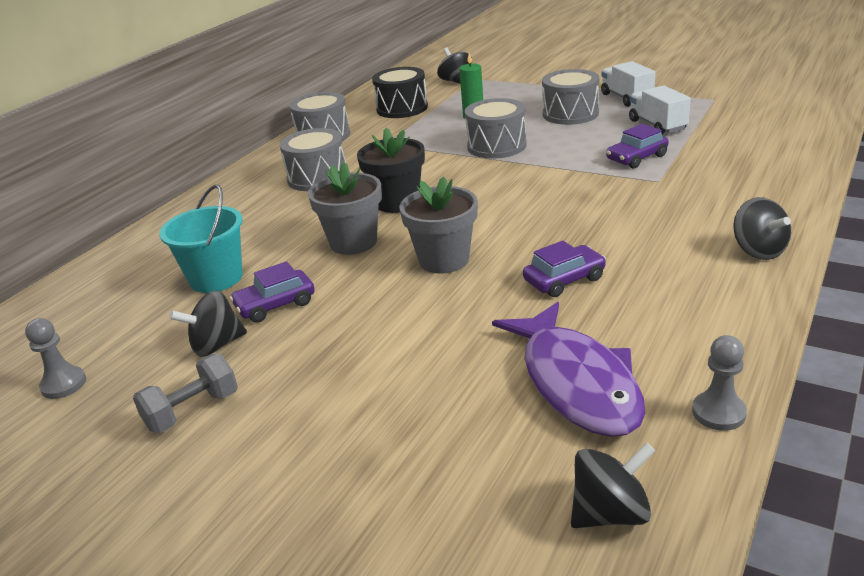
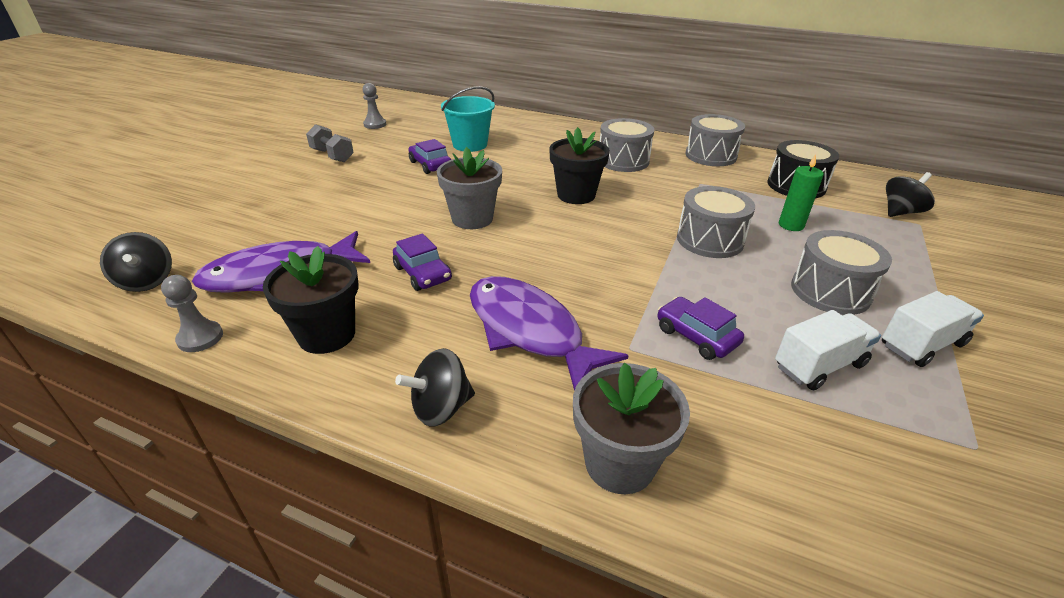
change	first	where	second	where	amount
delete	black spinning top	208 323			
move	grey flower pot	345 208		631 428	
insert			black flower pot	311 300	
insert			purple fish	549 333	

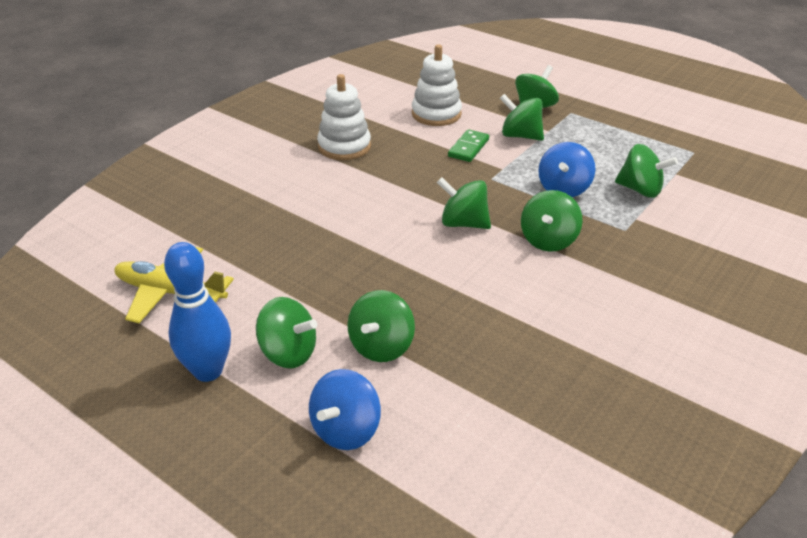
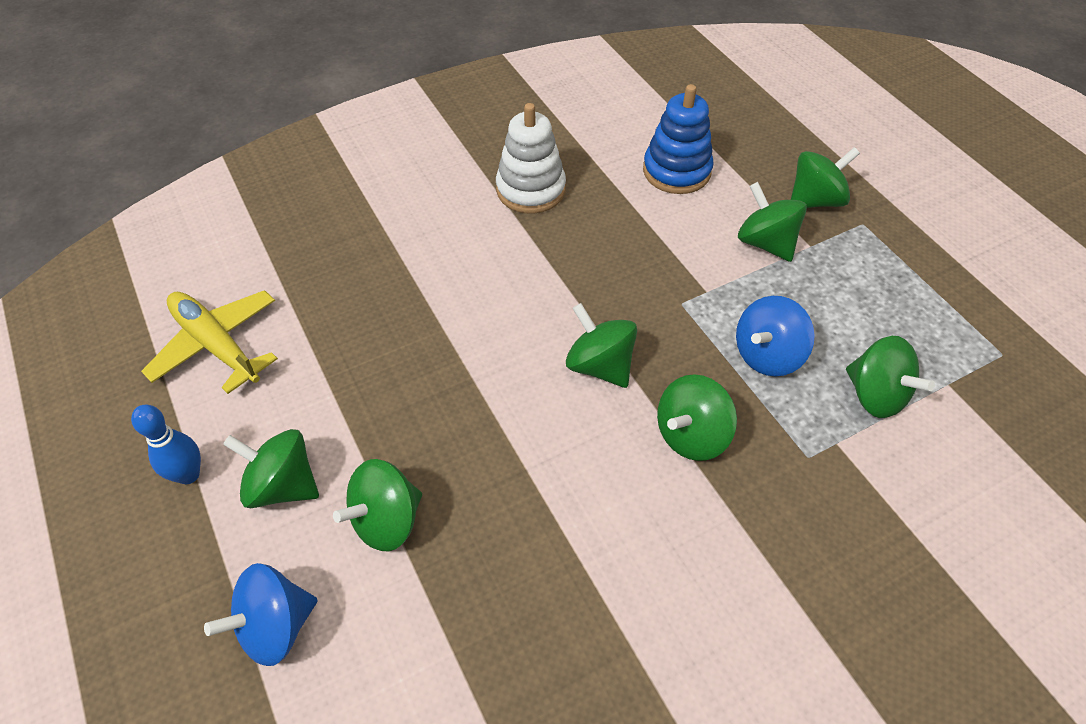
change	first	where	second	where	amount
resize	blue bowling pin	197 312		166 444	x0.64
rotate	green spinning top	286 332		271 468	150 degrees clockwise
recolor	white stacking toy	437 85	blue stacking toy	678 139	
delete	green domino	468 145			

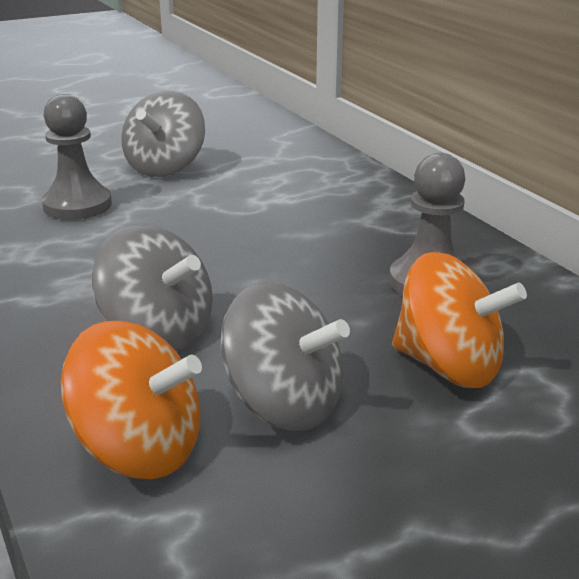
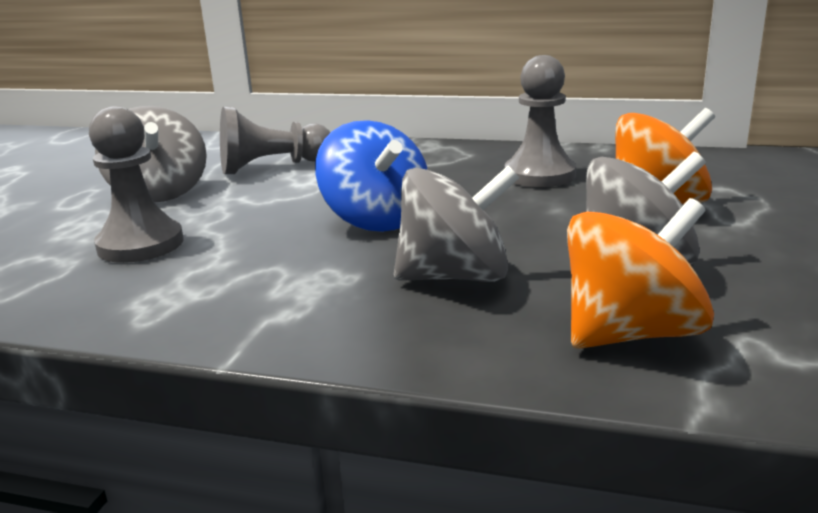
change	first	where	second	where	amount
insert			grey pawn	275 140	
insert			blue spinning top	371 176	

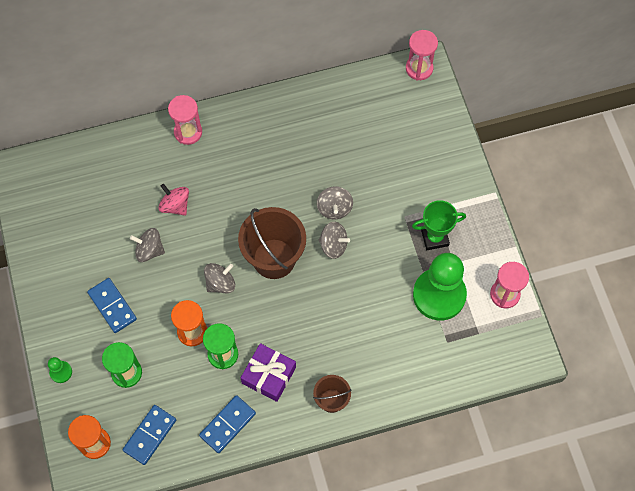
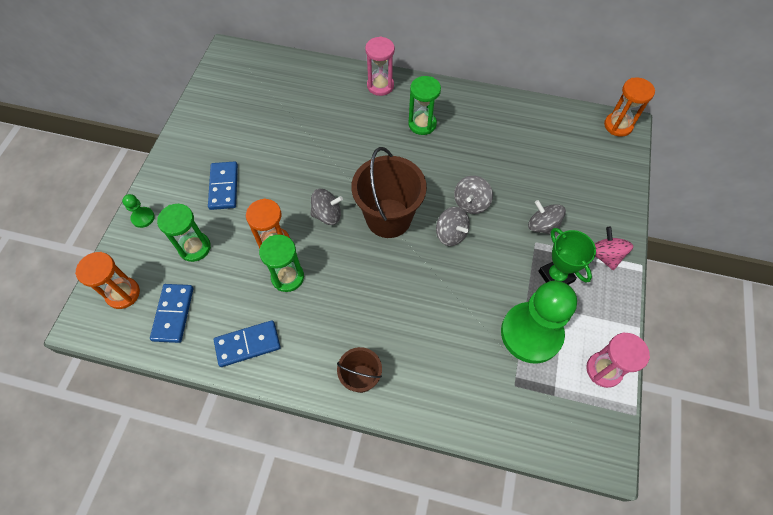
change	first	where	second	where	amount
rotate	blue domino	149 435		171 313	60 degrees counterclockwise
move	grey spinning top	147 245		547 218	
move	pink spinning top	173 199		614 248	
delete	purple gift	268 372			
recolor	pink hourglass	422 55	orange hourglass	629 107	
rotate	green trophy	439 225		567 256	45 degrees clockwise
insert			green hourglass	424 105	

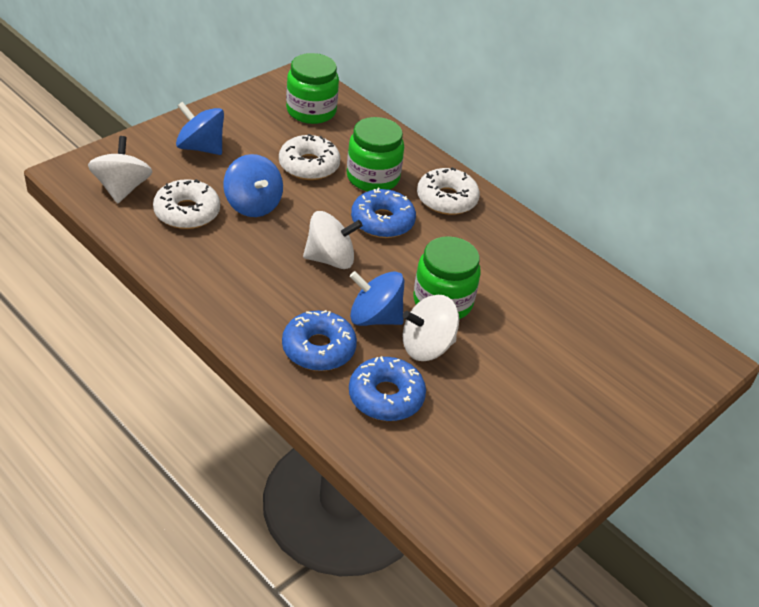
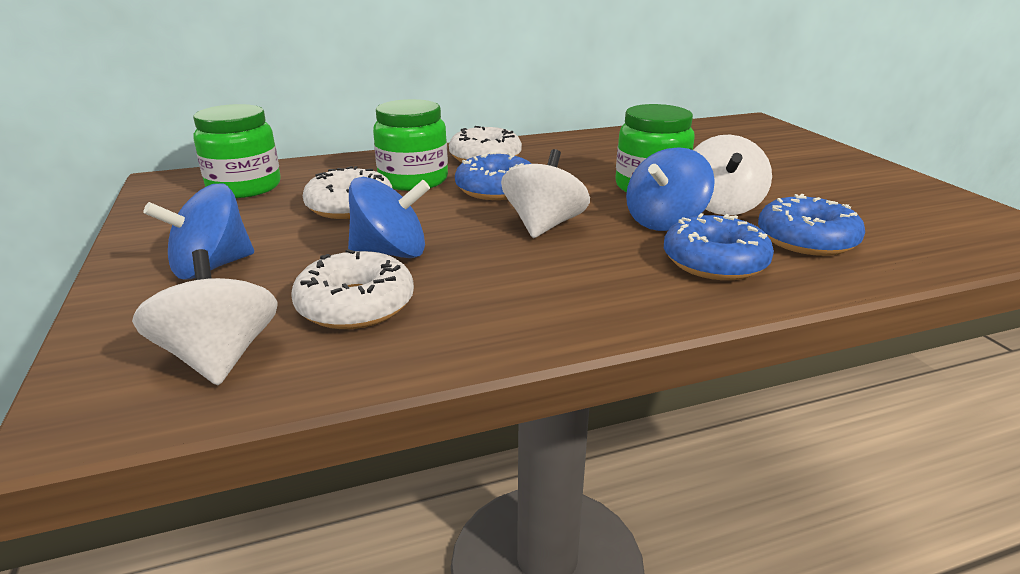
change	first	where	second	where	amount
rotate	white spinning top	120 169		205 317	45 degrees clockwise

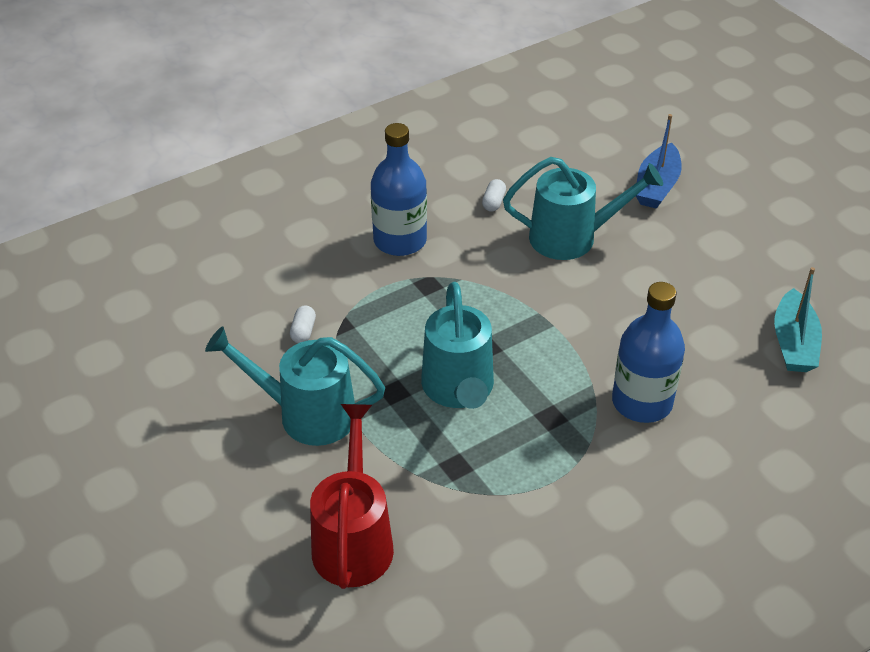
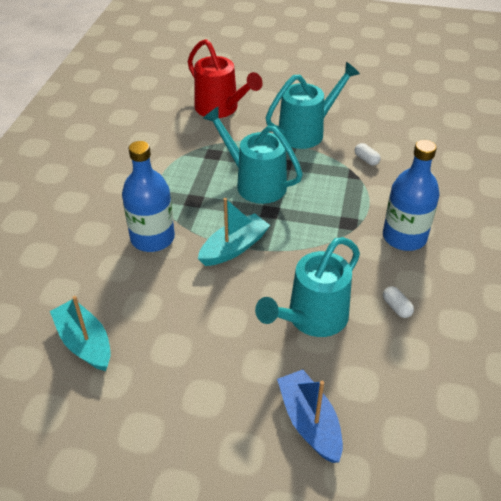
change	first	where	second	where	amount
insert			turquoise boat	234 232	

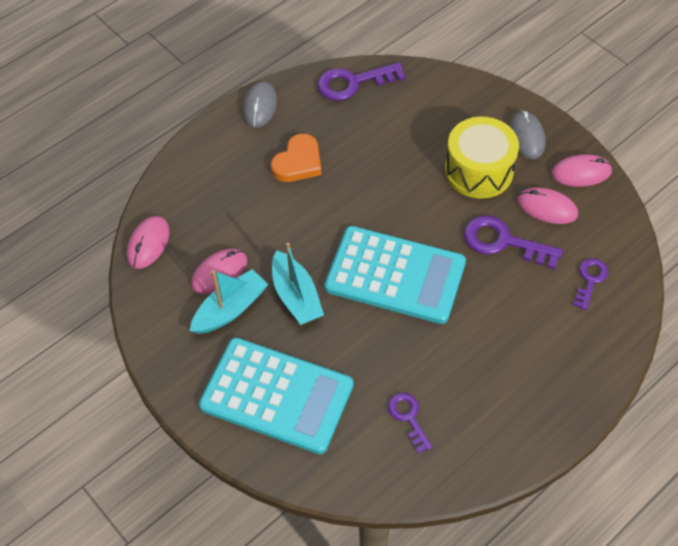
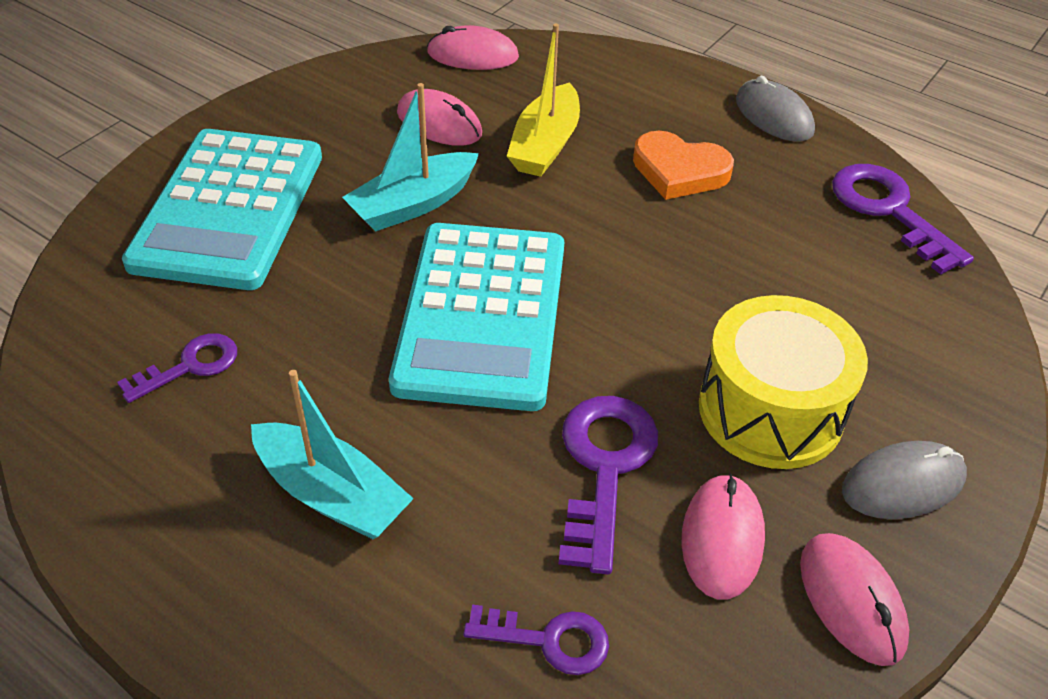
change	first	where	second	where	amount
move	turquoise boat	229 301		332 454	
rotate	grey mouse	260 104		775 109	60 degrees clockwise
insert			yellow boat	543 100	

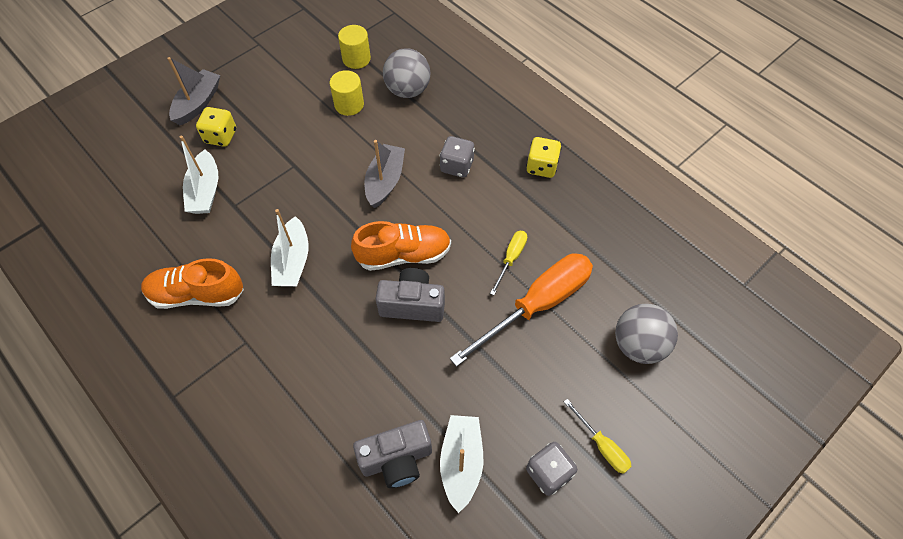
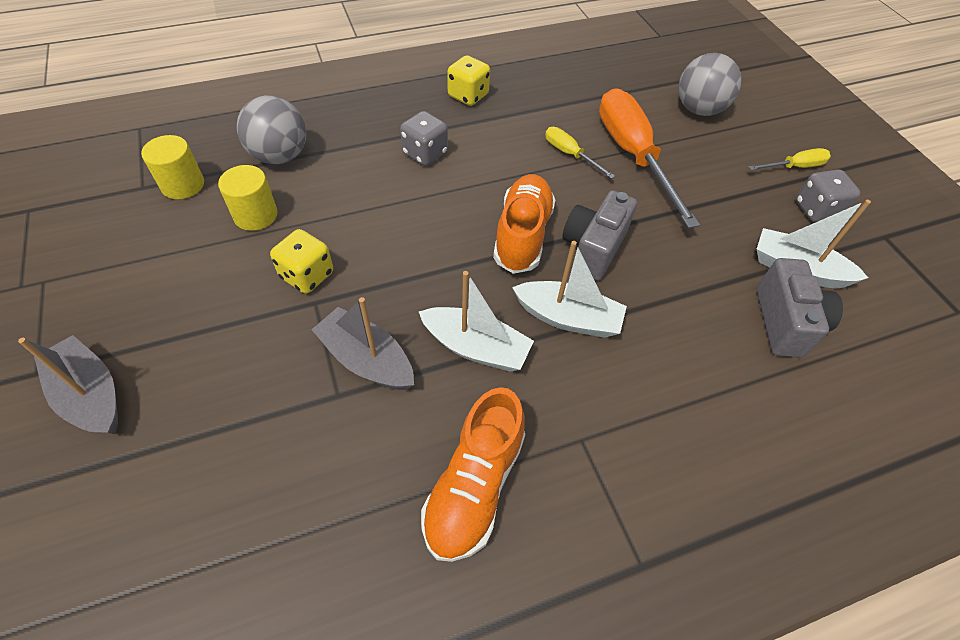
change	first	where	second	where	amount
move	white boat	199 175		569 289	
move	yellow dice	216 127		301 261	
move	grey boat	384 174		363 343	

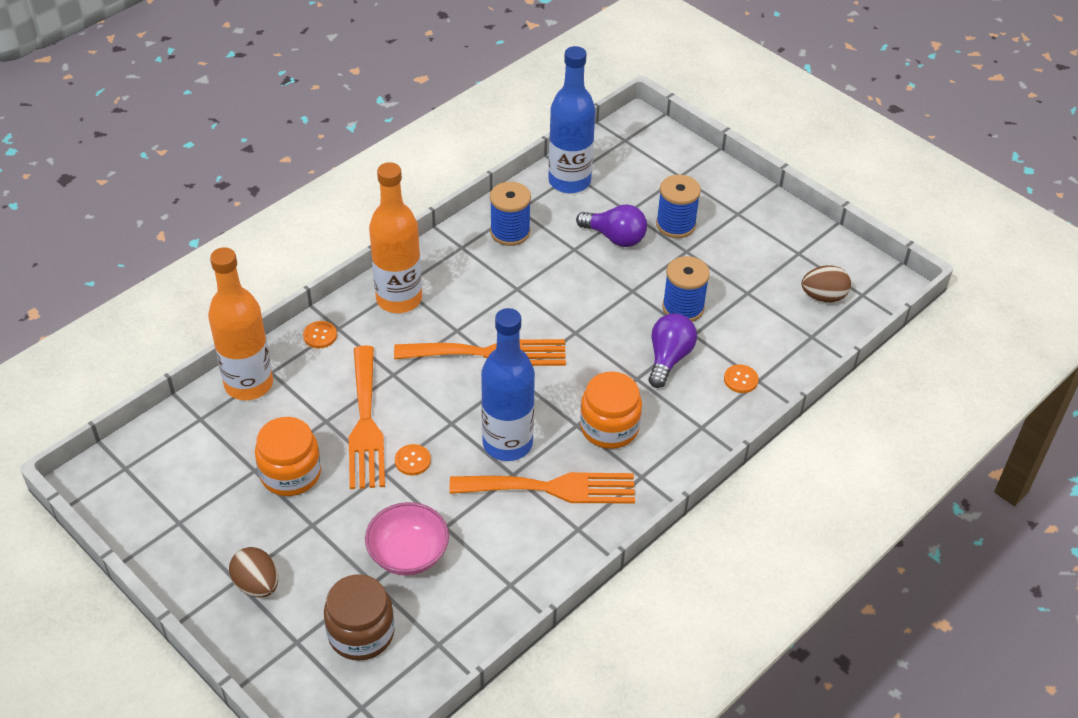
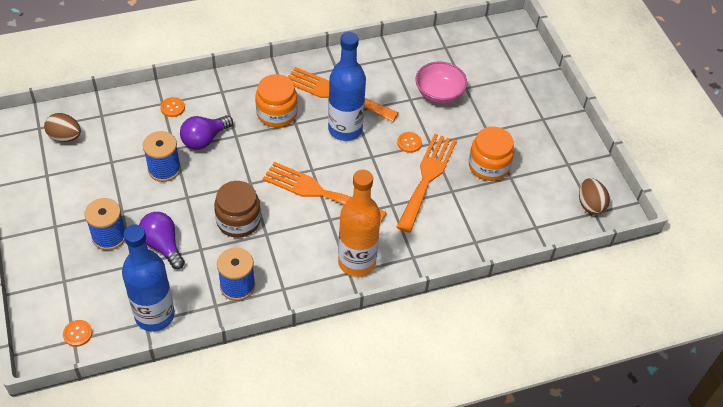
change	first	where	second	where	amount
delete	orange bottle	240 323			
move	brown egg	253 572		594 196	
move	orange button	320 334		77 333	
move	brown jar	359 617		237 209	

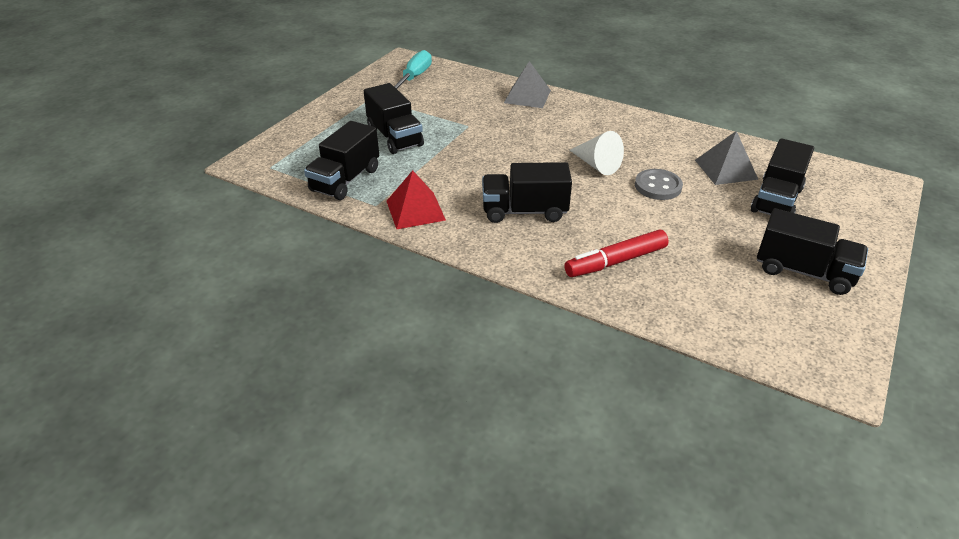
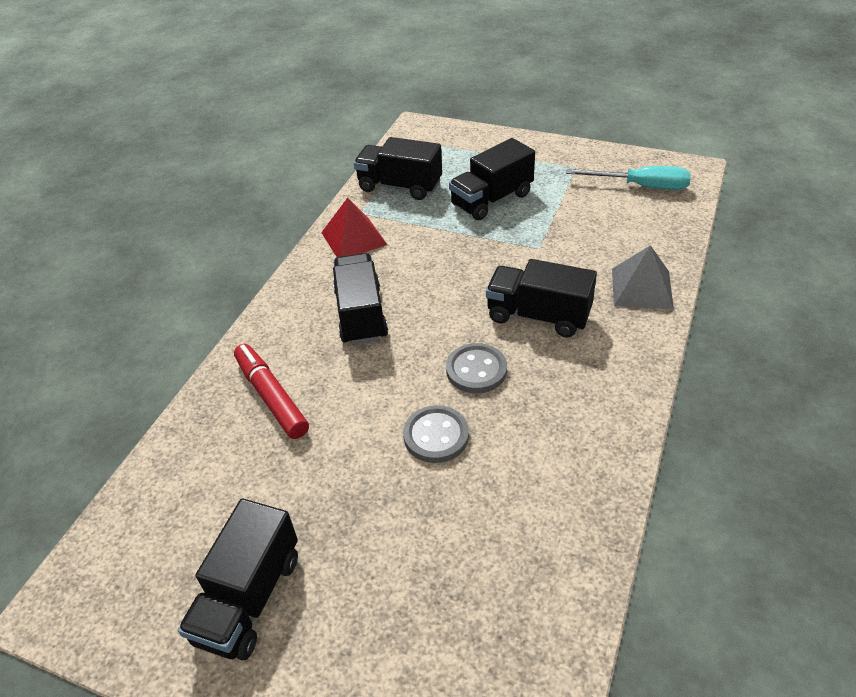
change	first	where	second	where	amount
replace	white cone	596 153	grey button	476 368	
delete	grey pyramid	726 158			
move	black truck	782 176		541 298	

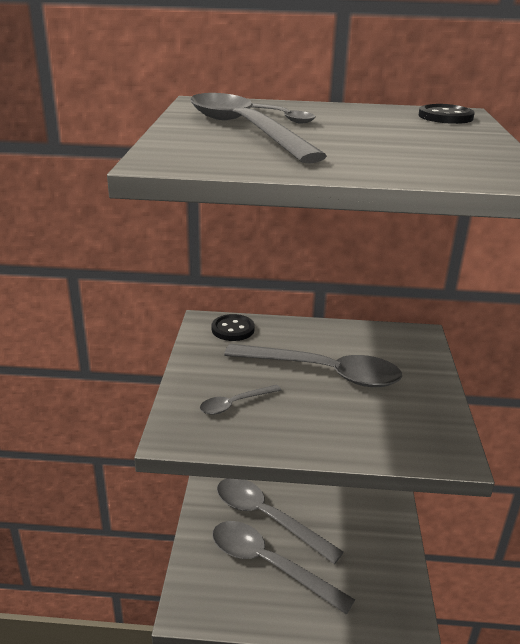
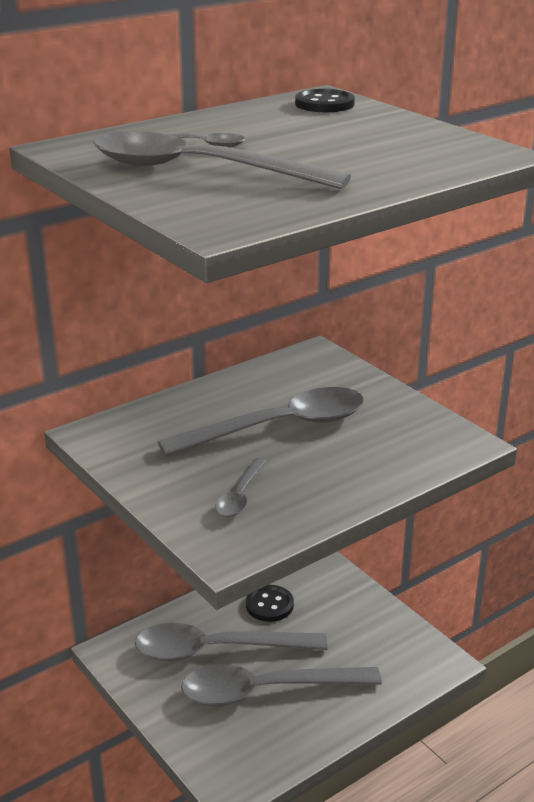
change	first	where	second	where	amount
move	black button	233 327		270 603	

